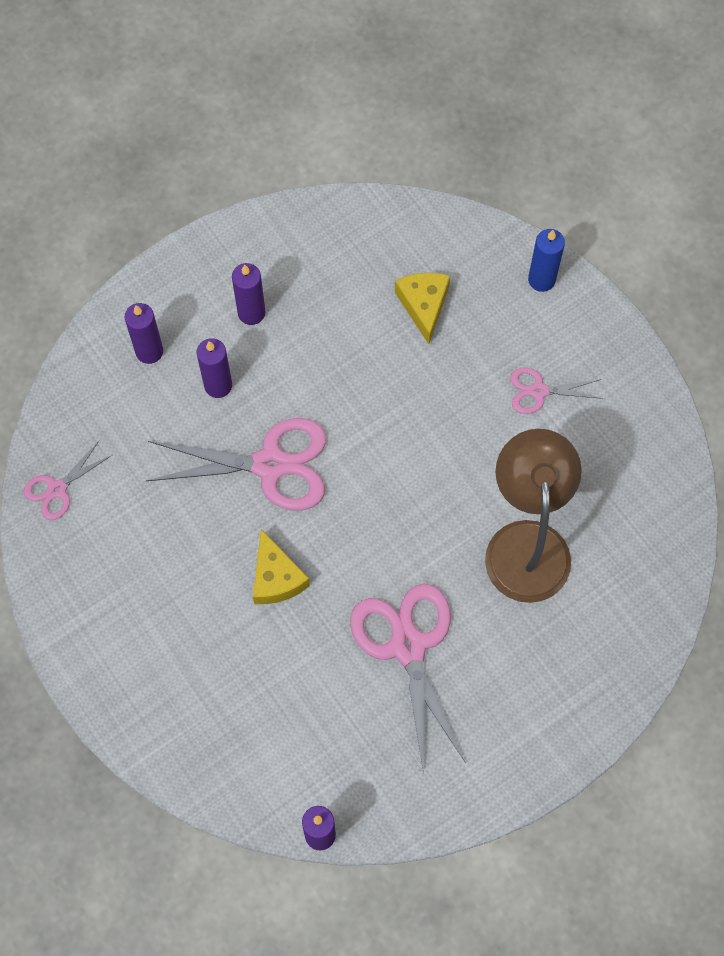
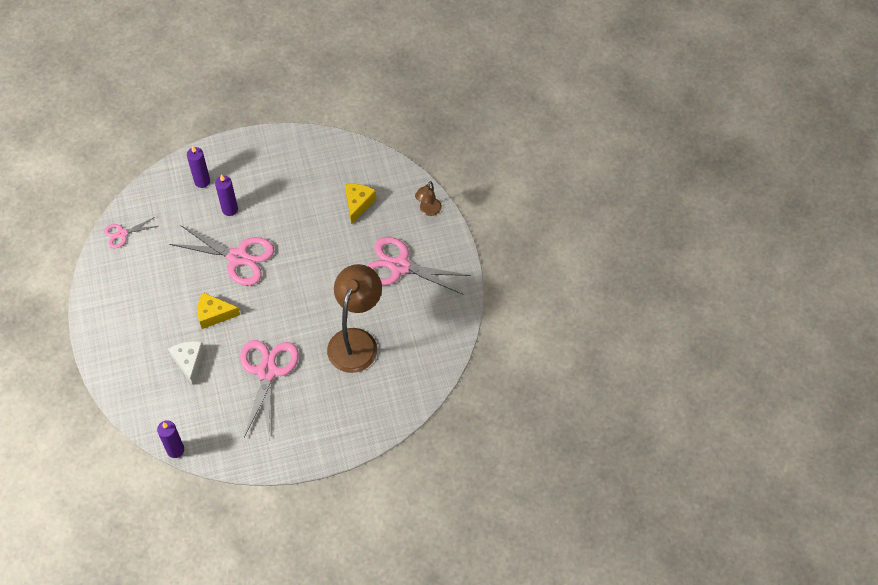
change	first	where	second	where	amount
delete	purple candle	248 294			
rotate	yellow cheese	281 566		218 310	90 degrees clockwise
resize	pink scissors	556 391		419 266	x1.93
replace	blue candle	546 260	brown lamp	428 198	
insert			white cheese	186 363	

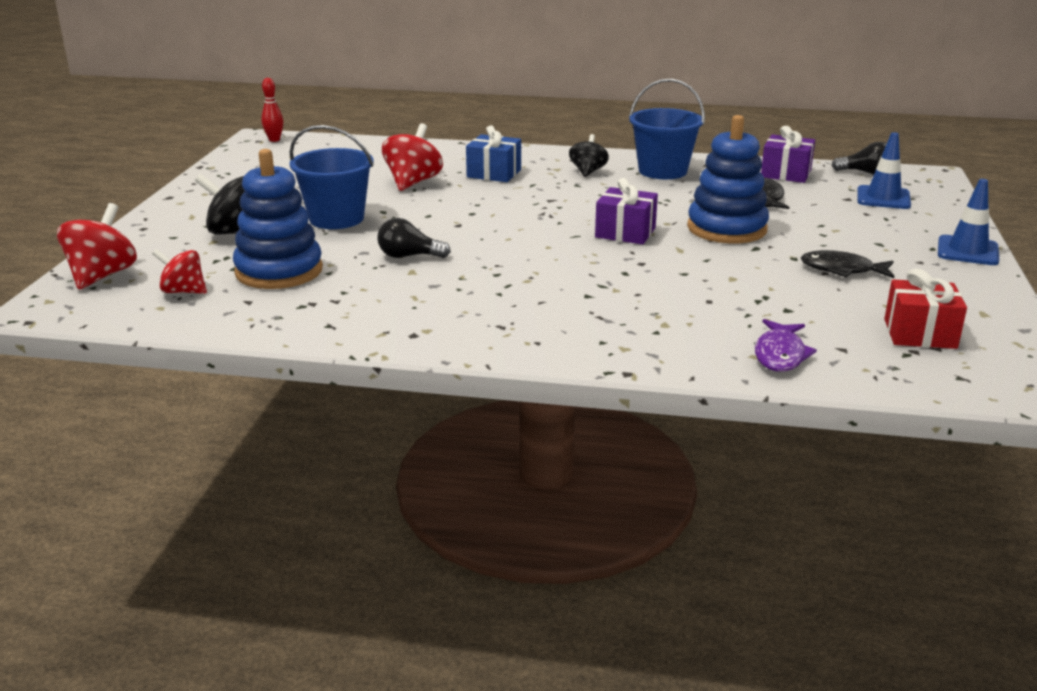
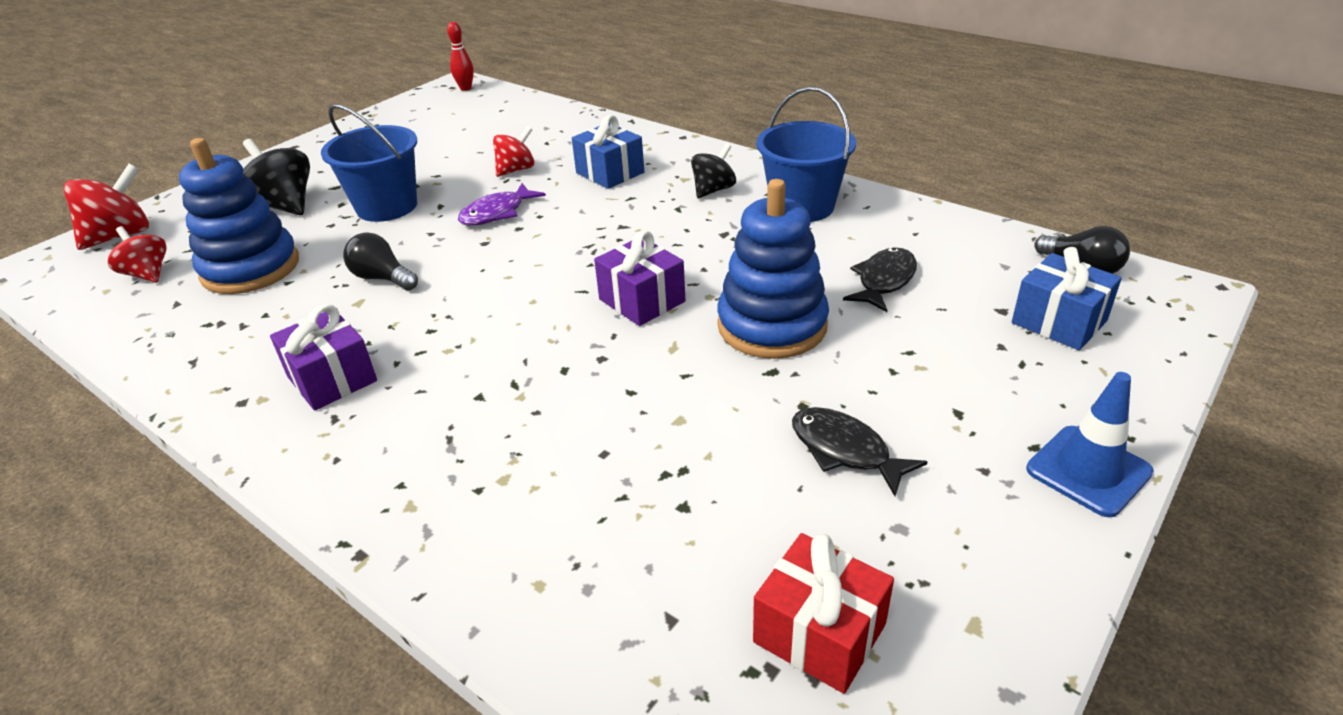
change	first	where	second	where	amount
resize	red spinning top	412 157		513 151	x0.65
move	purple fish	786 345		502 204	
move	purple gift	788 154		323 357	
replace	blue traffic cone	884 170	blue gift	1067 298	

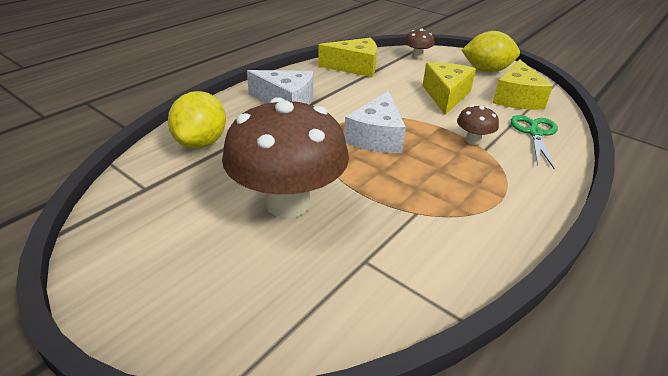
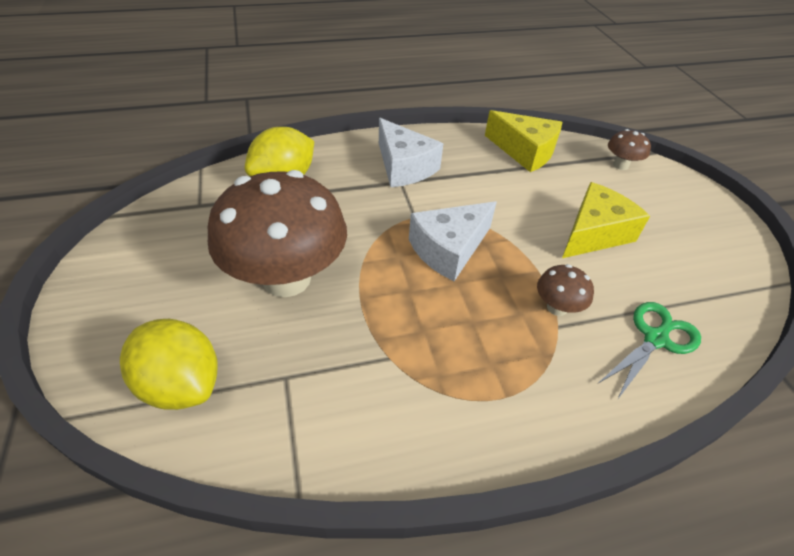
change	first	where	second	where	amount
move	yellow lemon	490 51		169 364	
delete	yellow cheese	523 84			

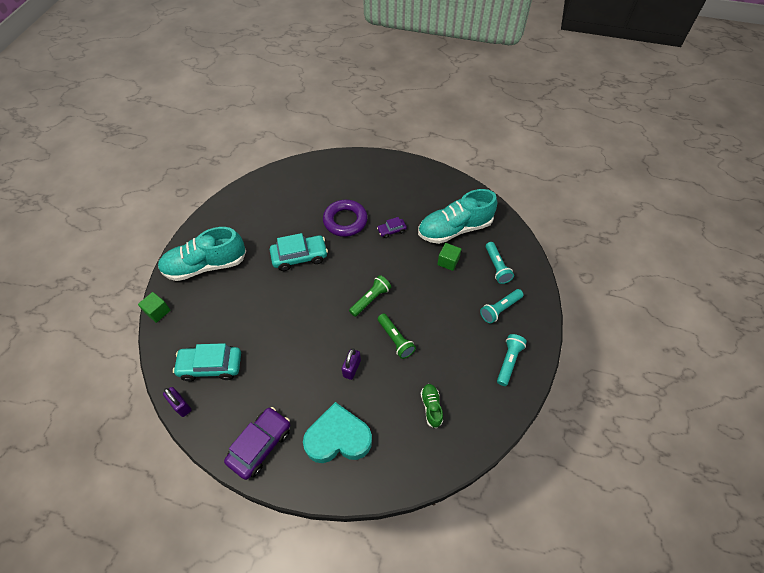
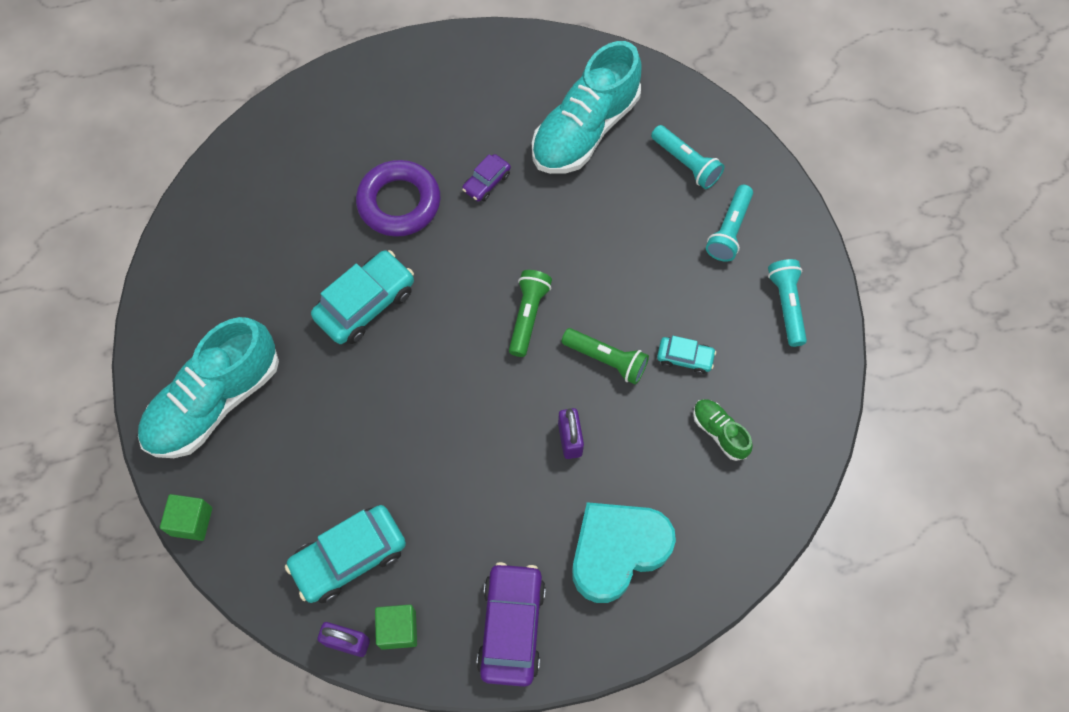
change	first	where	second	where	amount
move	green cube	449 257		396 627	
insert			turquoise car	686 355	

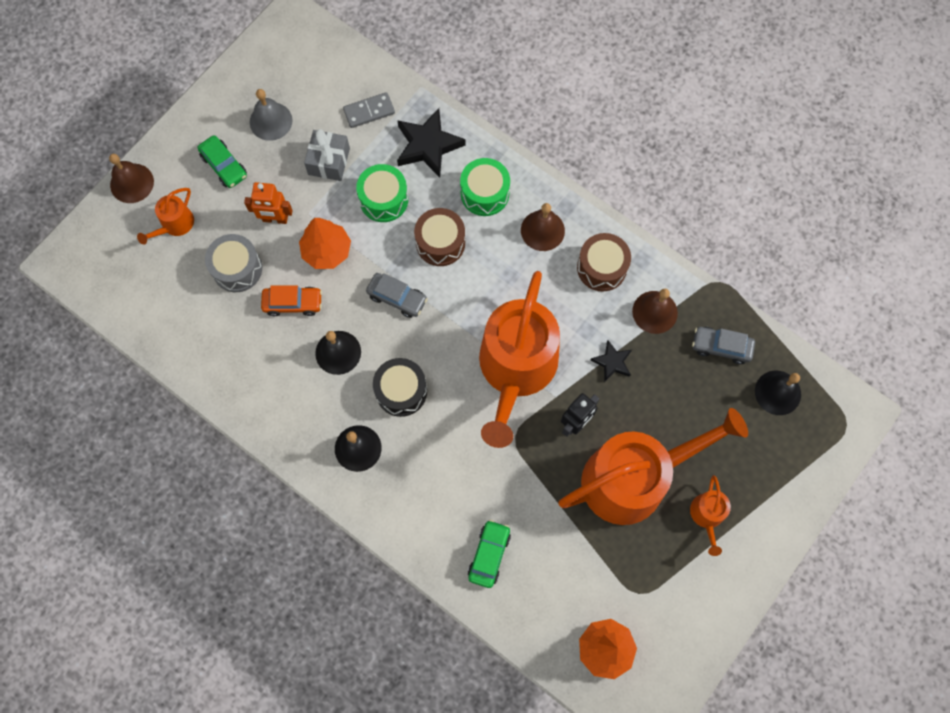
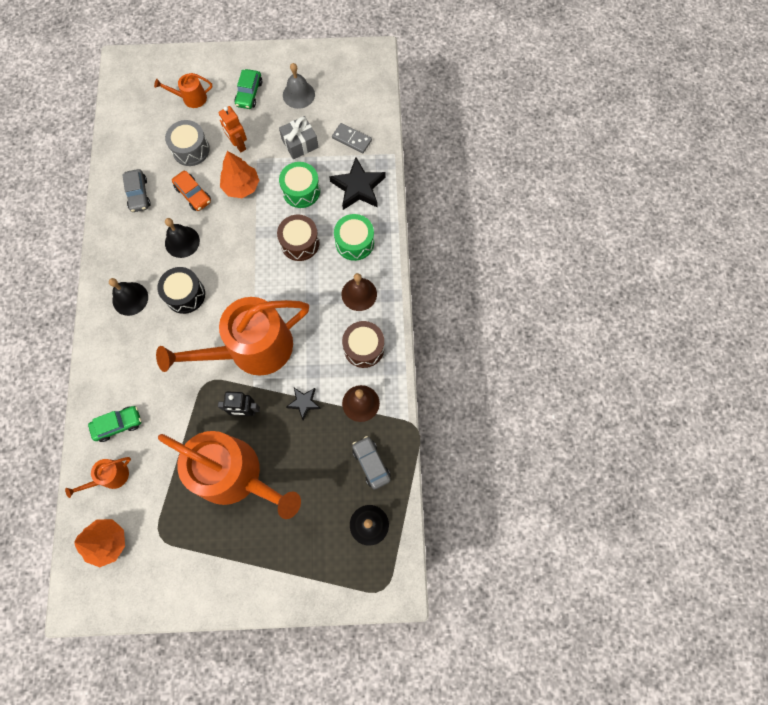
change	first	where	second	where	amount
delete	brown bell	131 178			
move	grey car	397 295		136 190	
move	orange watering can	710 515		98 477	

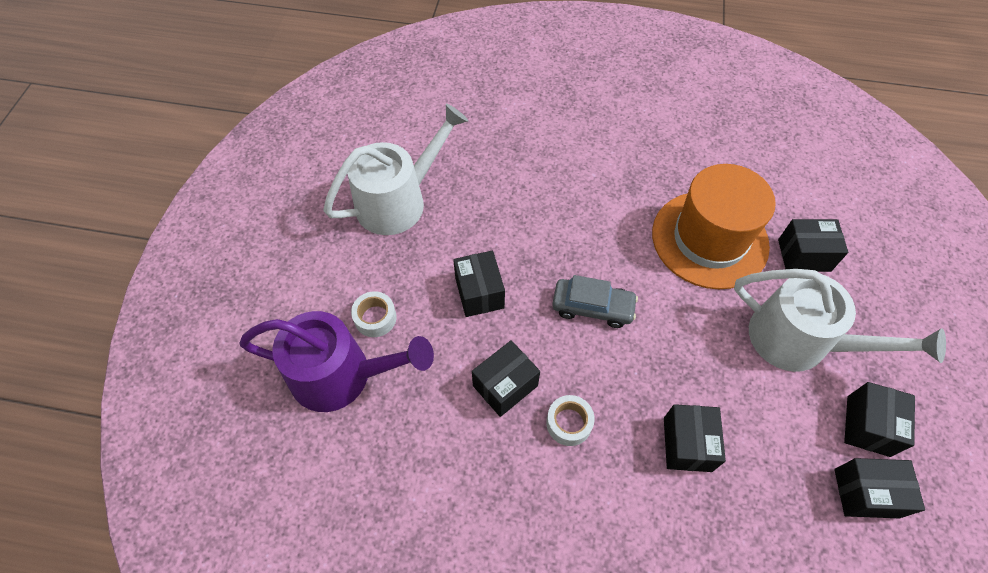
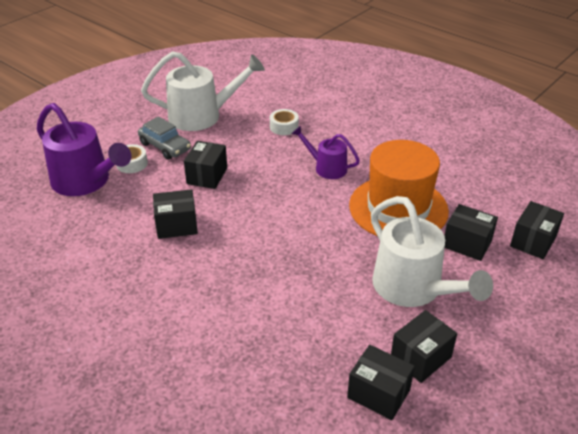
change	first	where	second	where	amount
move	white tape	570 420		284 122	
move	grey car	595 301		164 138	
move	black box	695 438		537 230	
insert			purple watering can	326 152	

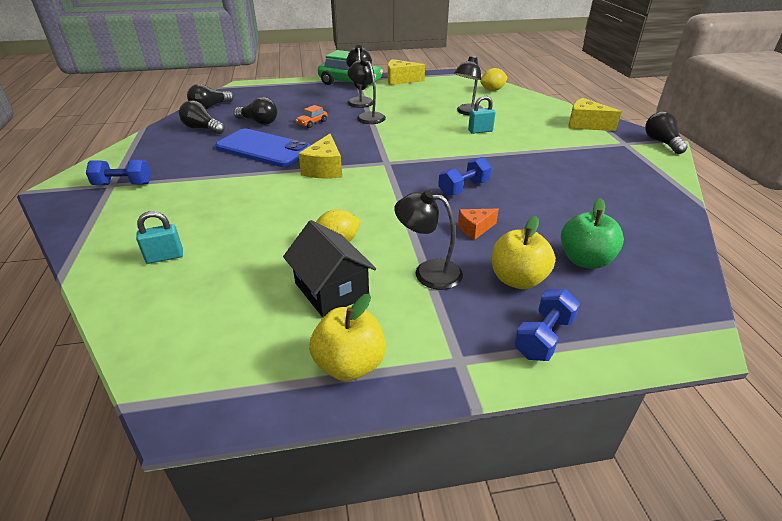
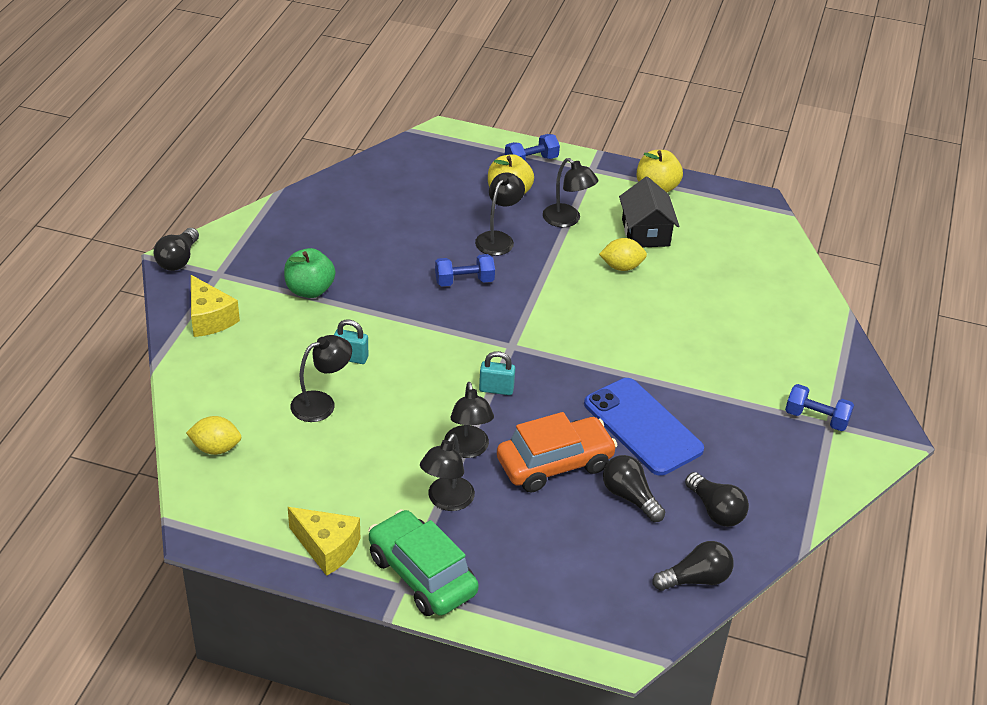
change	first	where	second	where	amount
move	turquoise padlock	159 237		497 373	
resize	orange car	311 116		557 452	x2.26
delete	yellow cheese	320 156			
replace	orange cheese	478 224	black lamp	500 214	
move	green apple	592 233		309 273	

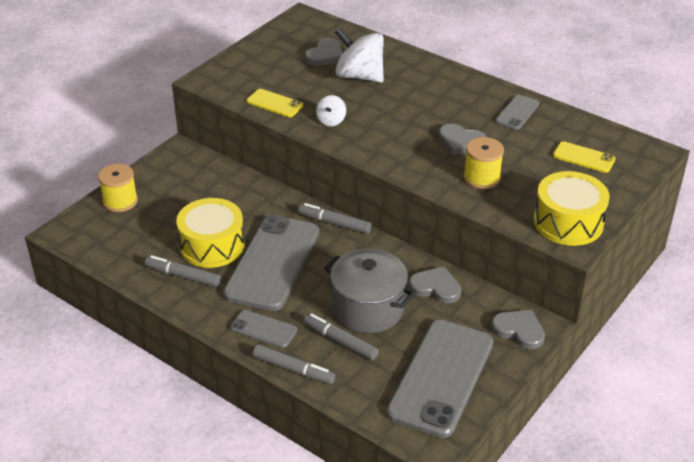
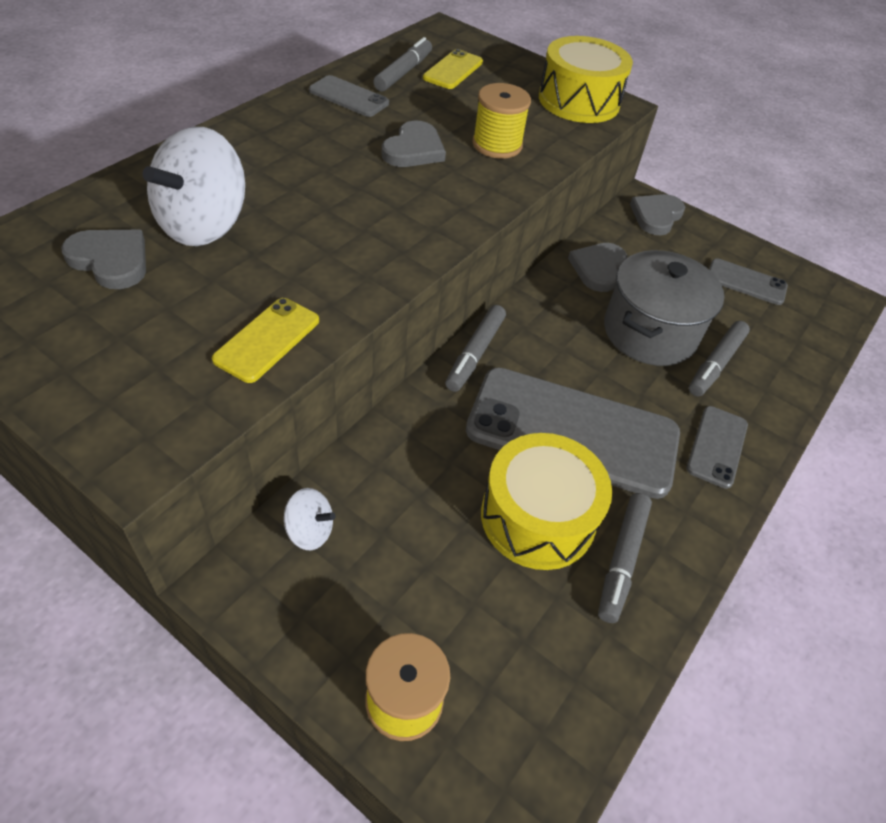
change	first	where	second	where	amount
move	grey marker	294 364		402 64	
move	white spinning top	331 110		309 519	
resize	grey phone	439 379		748 281	x0.46

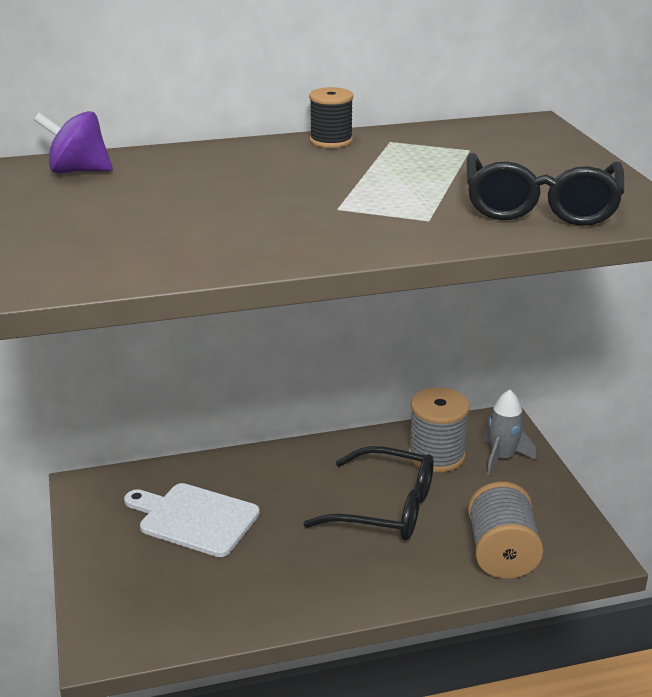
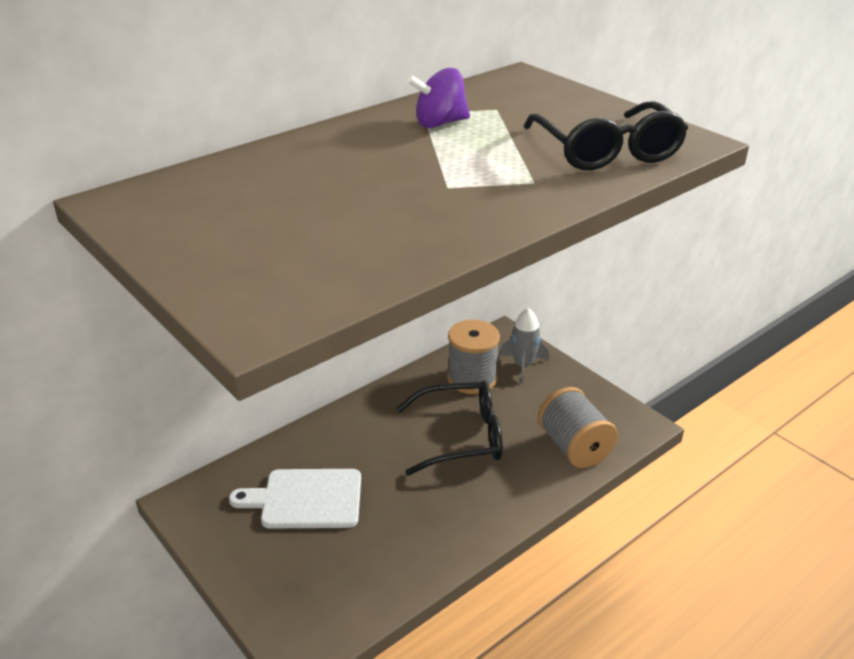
change	first	where	second	where	amount
move	purple spinning top	73 142		438 98	
delete	black spool	331 117			

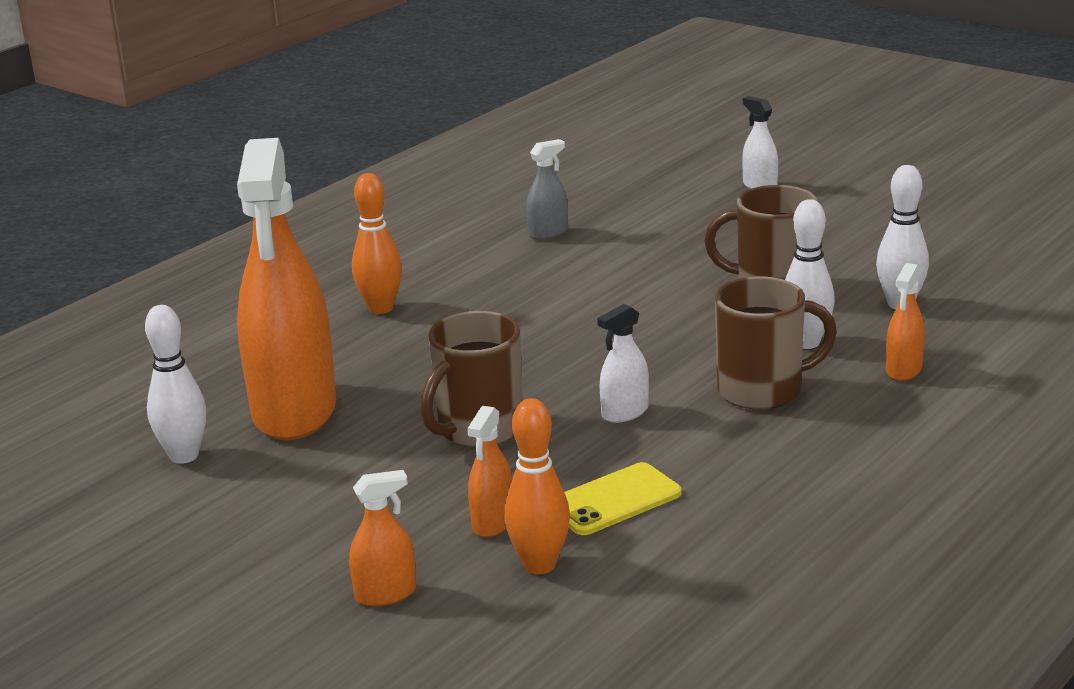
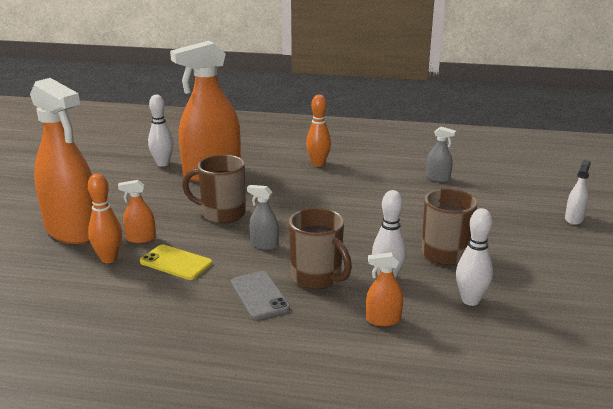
change	first	where	second	where	amount
resize	orange spray bottle	382 538		61 161	x2.46
recolor	white spray bottle	623 363	grey spray bottle	263 217	
insert			grey phone	260 295	

